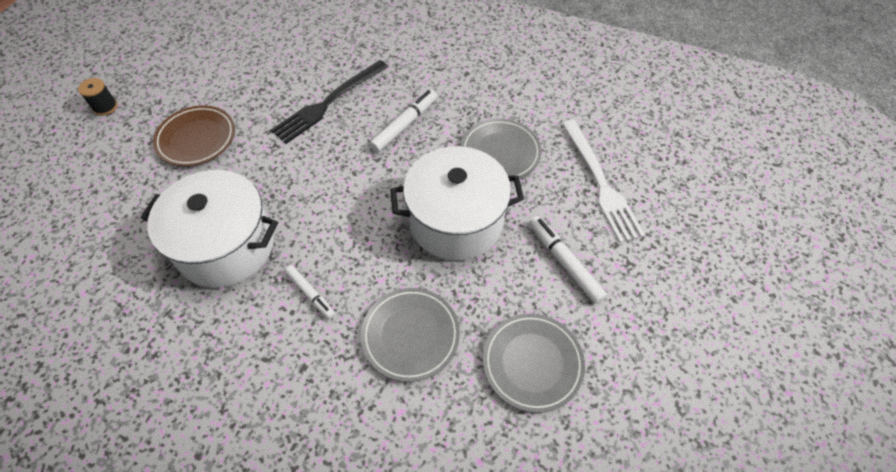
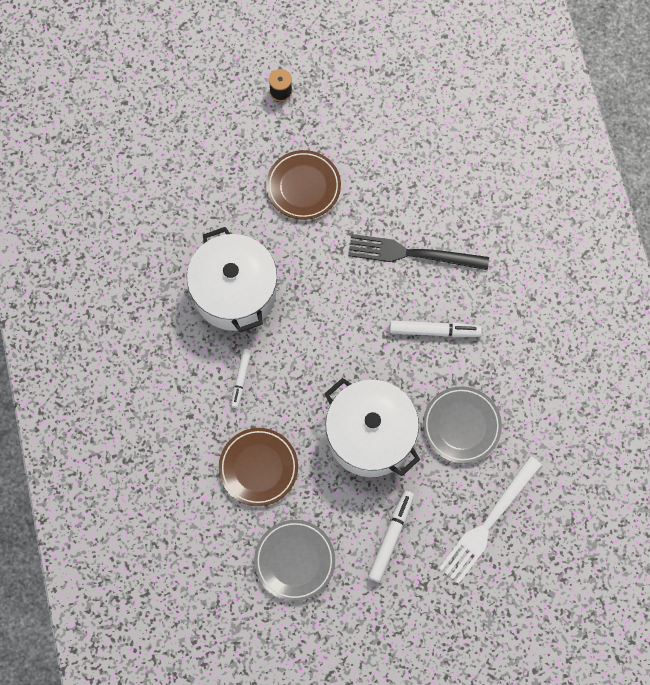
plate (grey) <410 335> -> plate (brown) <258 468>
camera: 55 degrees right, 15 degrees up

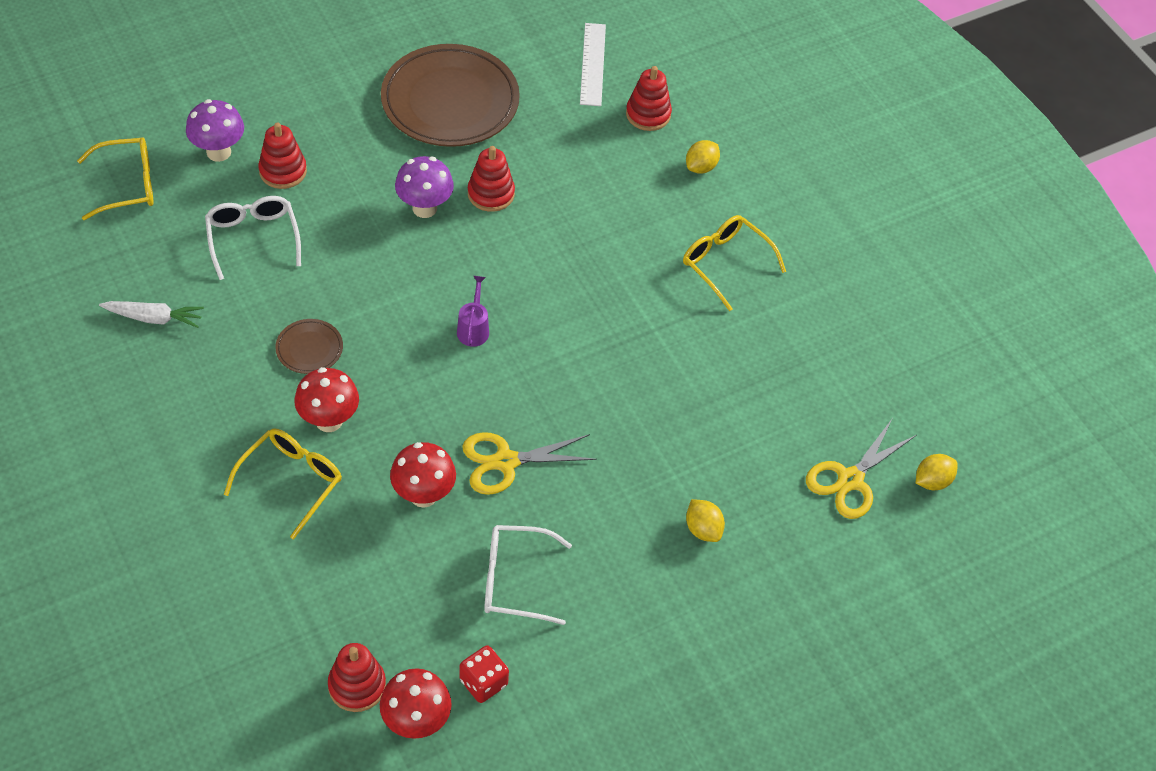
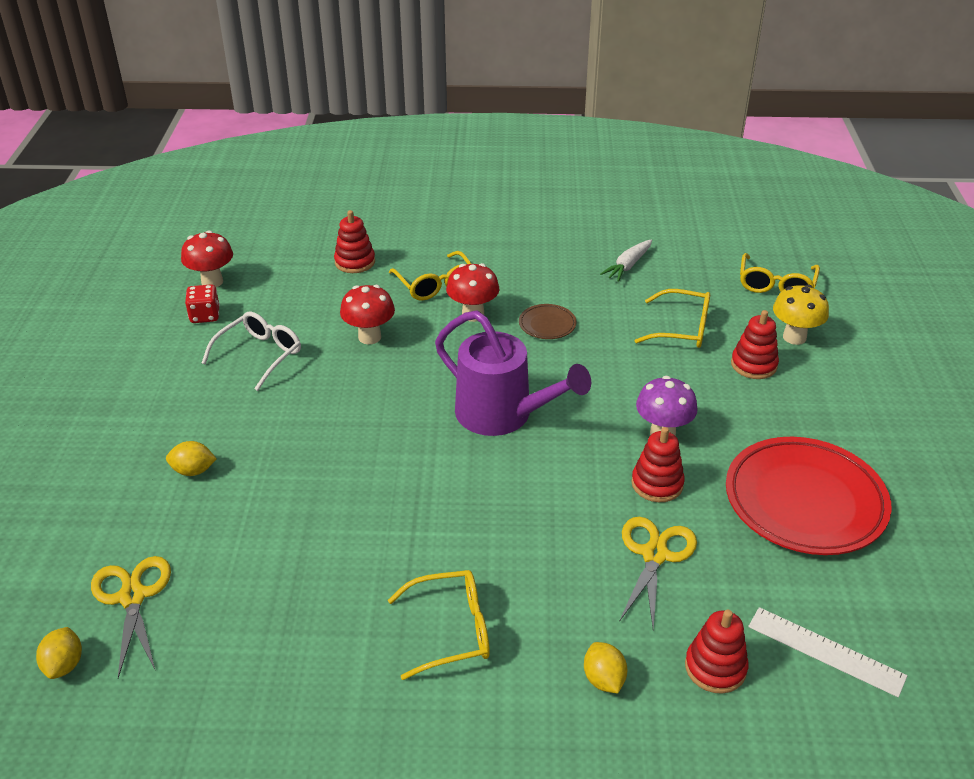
mushroom (purple) <218 152> -> mushroom (yellow) <794 337>
glasses (white) <253 238> -> glasses (yellow) <682 329>
stacking toy (red) <357 686> -> stacking toy (red) <355 262>, shifted
plate (brown) <450 101> -> plate (red) <805 501>
watering can (purple) <473 328> -> watering can (purple) <503 415>, x2.40
scissors (yellow) <506 462> -> scissors (yellow) <654 555>, shifted
camera: 125 degrees right, 15 degrees down

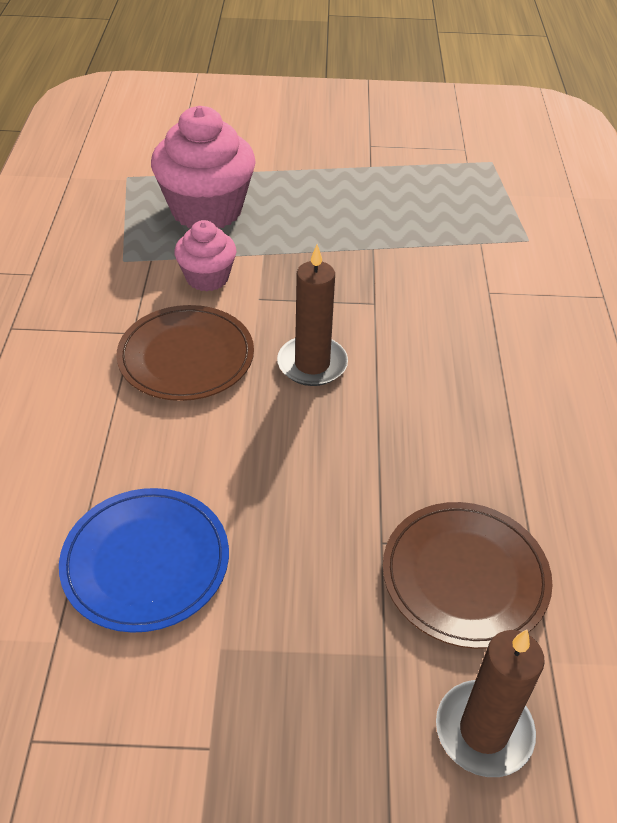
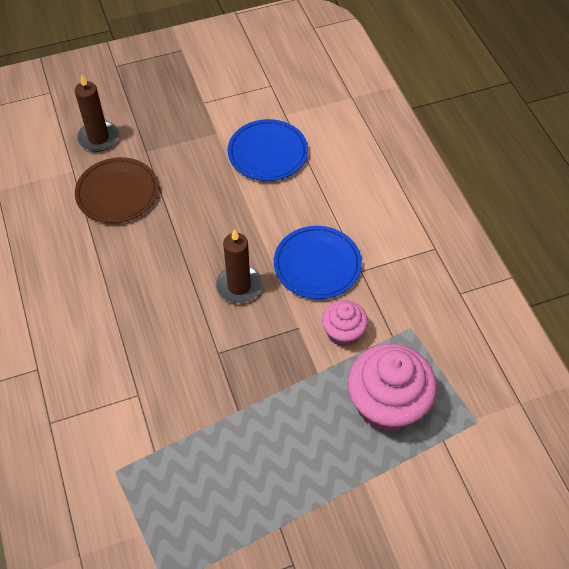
plate (brown) <186 357> -> plate (blue) <317 264>
camera: 160 degrees right, 10 degrees up

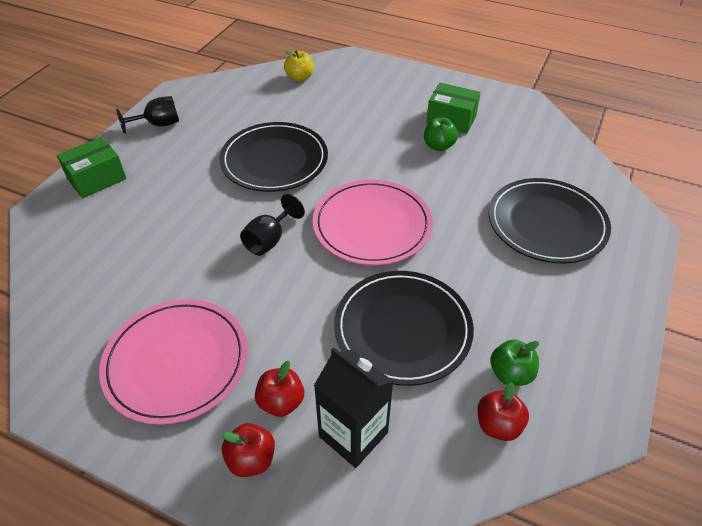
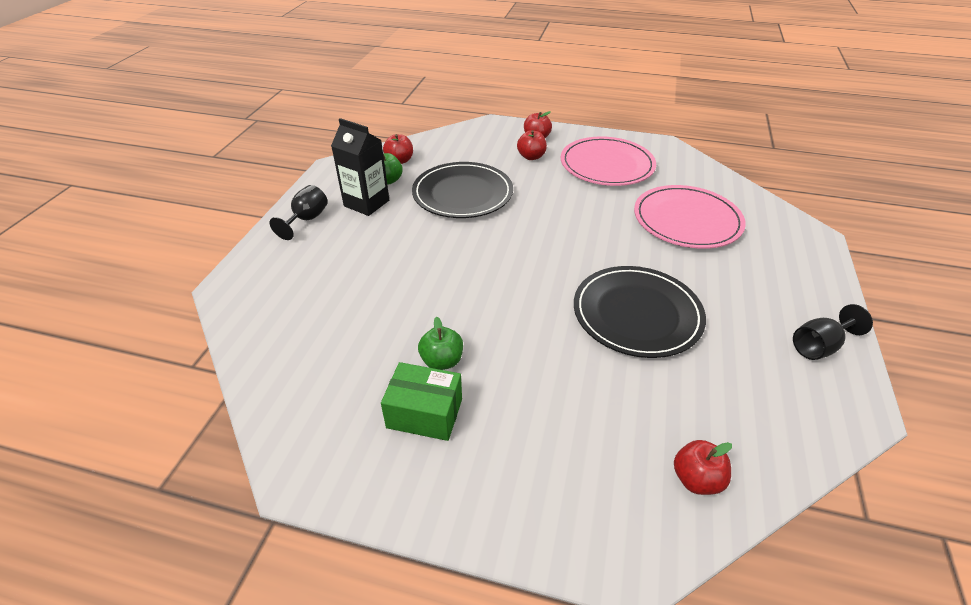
box (green) <97 179> -> none
goblet (black) <269 240> -> goblet (black) <306 219>, shifted
apple (yellow) <300 77> -> apple (red) <696 479>
plate (pink) <372 225> -> plate (pink) <687 220>, shifted
carton (black) <353 434> -> carton (black) <366 203>, shifted
plate (black) <546 223> -> none
camera: 170 degrees right, 5 degrees down

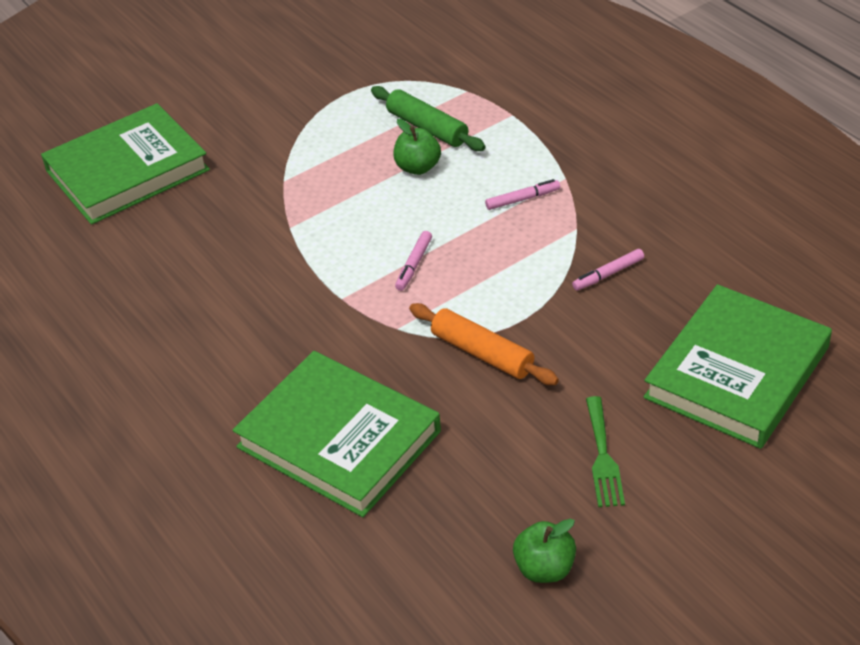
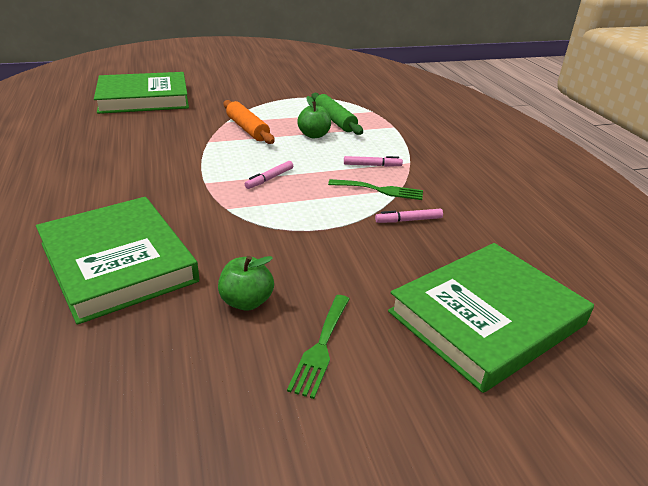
rolling pin (orange) <482 353> -> rolling pin (orange) <247 129>, shifted
apple (green) <544 568> -> apple (green) <246 301>, shifted
none -> fork (green) <380 190>
camera: 15 degrees right, 10 degrees down

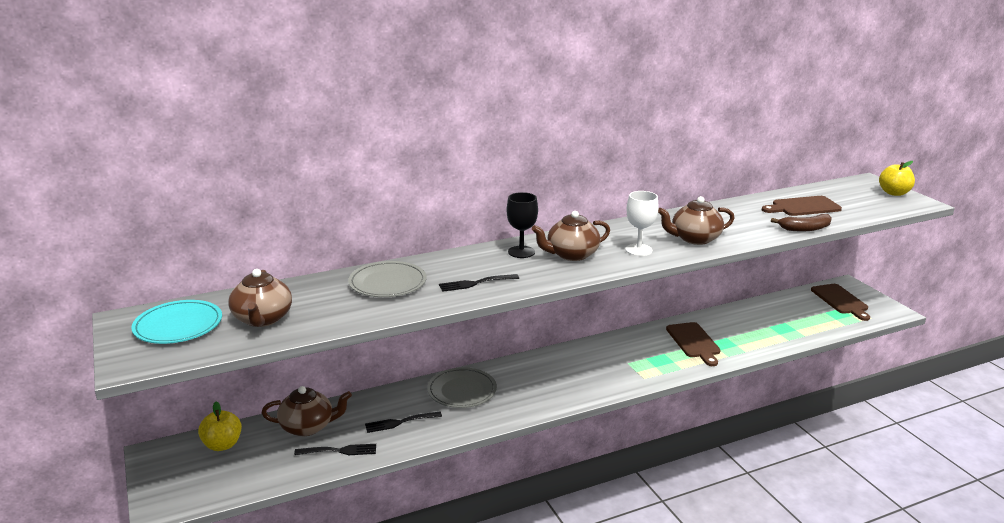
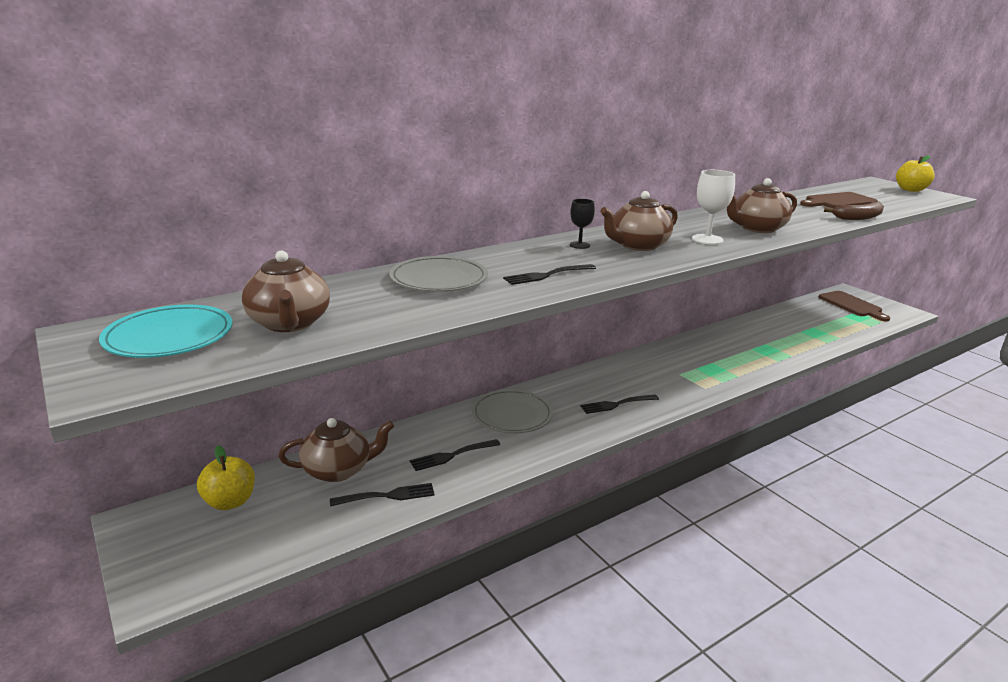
goblet (black) <521 252> -> goblet (black) <579 245>, x0.65
cutting board (brown) <694 342> -> none
none -> fork (black) <616 404>
camera: 10 degrees left, 0 degrees up

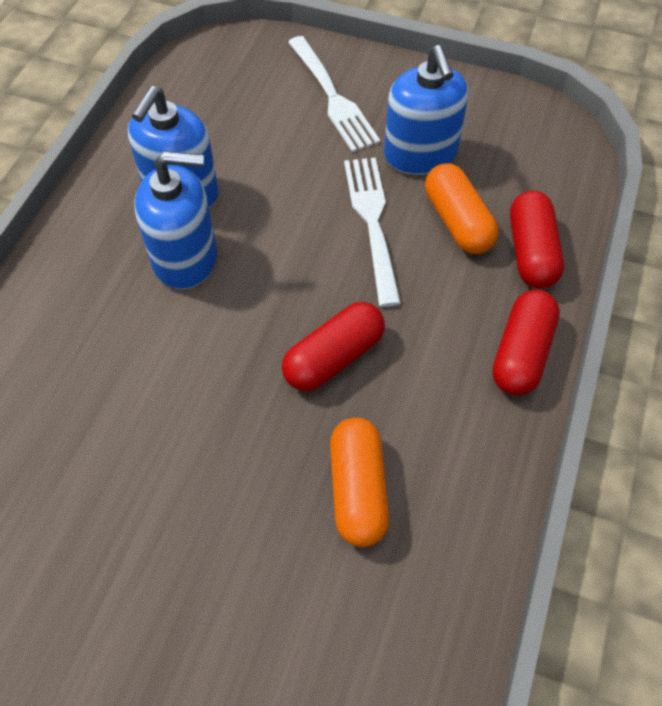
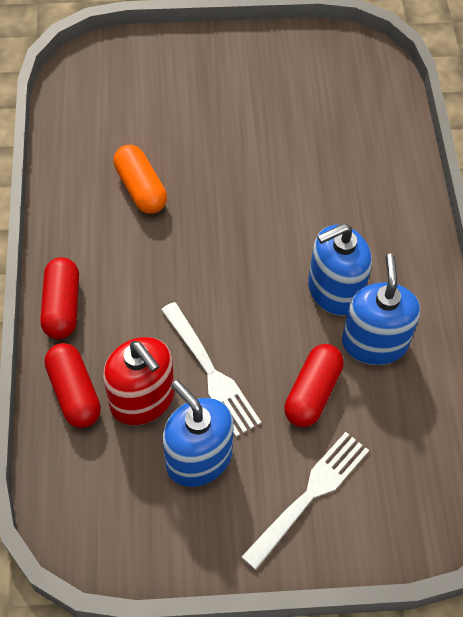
capsule (red) <334 358> -> capsule (red) <312 392>, shifted
fork (white) <332 96> -> fork (white) <309 496>, 90 degrees clockwise
capsule (orange) <457 222> -> soap dispenser (red) <142 399>
camera: 155 degrees right, 0 degrees up

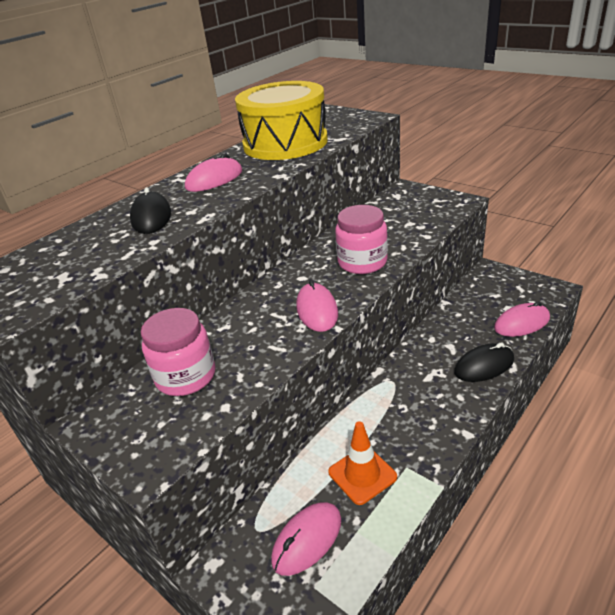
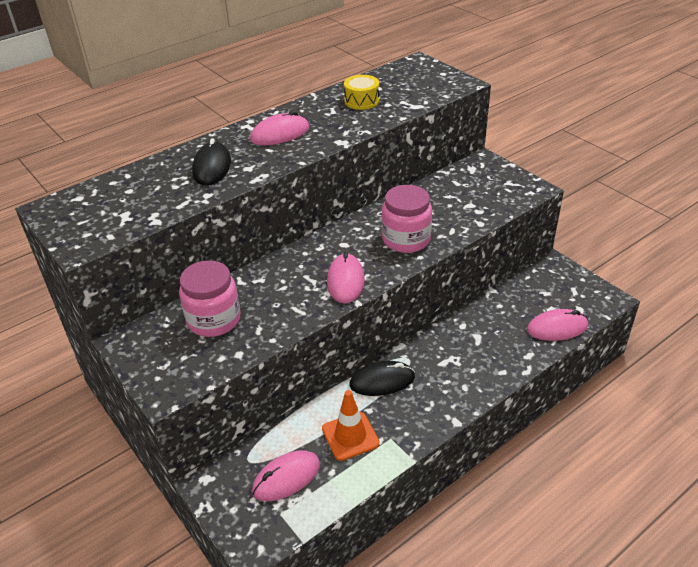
drum (yellow) <285 143> -> drum (yellow) <361 101>, x0.41
mouse (black) <484 366> -> mouse (black) <382 381>, shifted
camera: 10 degrees right, 5 degrees up

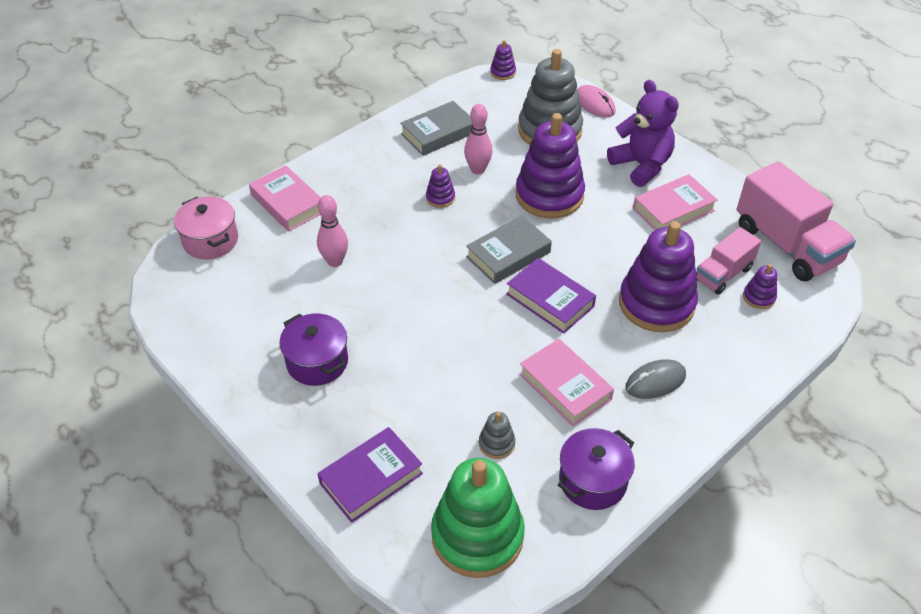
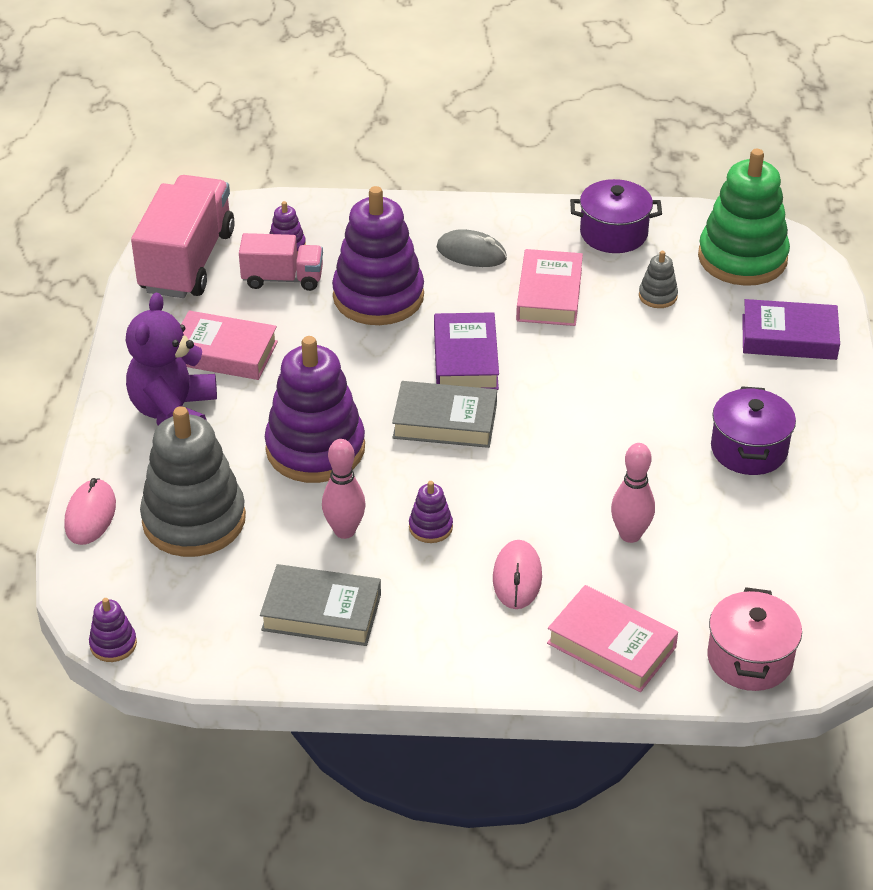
book (pink) <288 203> -> book (pink) <611 645>, 60 degrees counterclockwise
none -> mouse (pink) <517 577>
camera: 135 degrees left, 5 degrees down

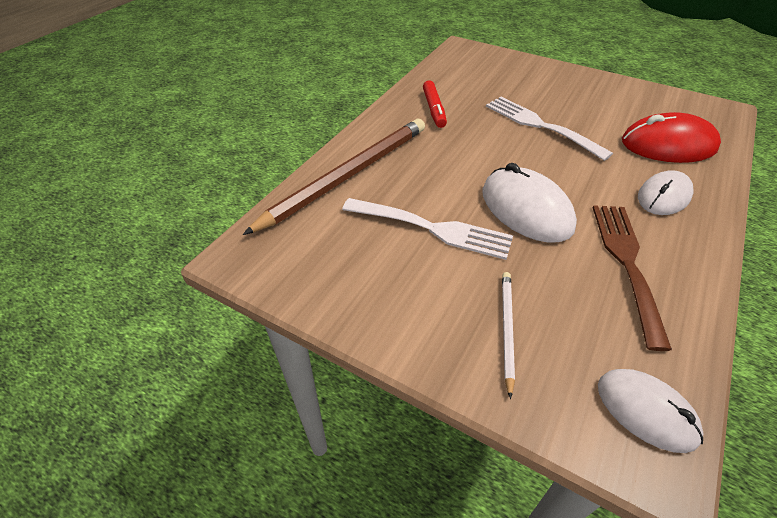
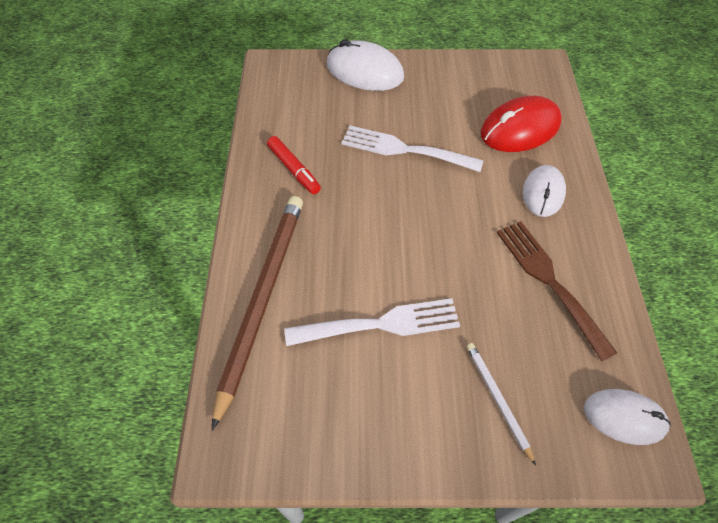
mouse (white) <526 209> -> mouse (white) <364 71>, shifted
camera: 30 degrees left, 10 degrees up

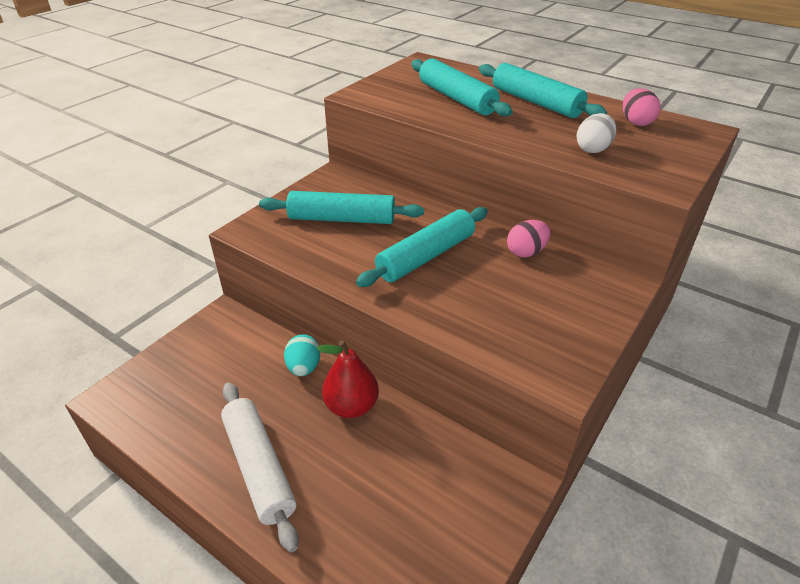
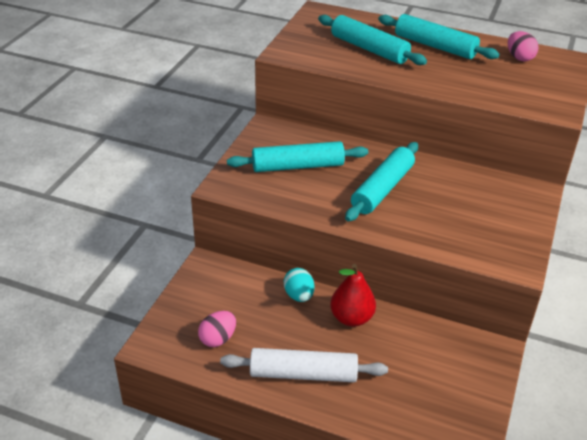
rolling pin (white) <259 467> -> rolling pin (white) <303 374>, 45 degrees counterclockwise
egg (pink) <526 252> -> egg (pink) <218 339>, shifted
egg (white) <593 149> -> none
camera: 15 degrees left, 0 degrees up

